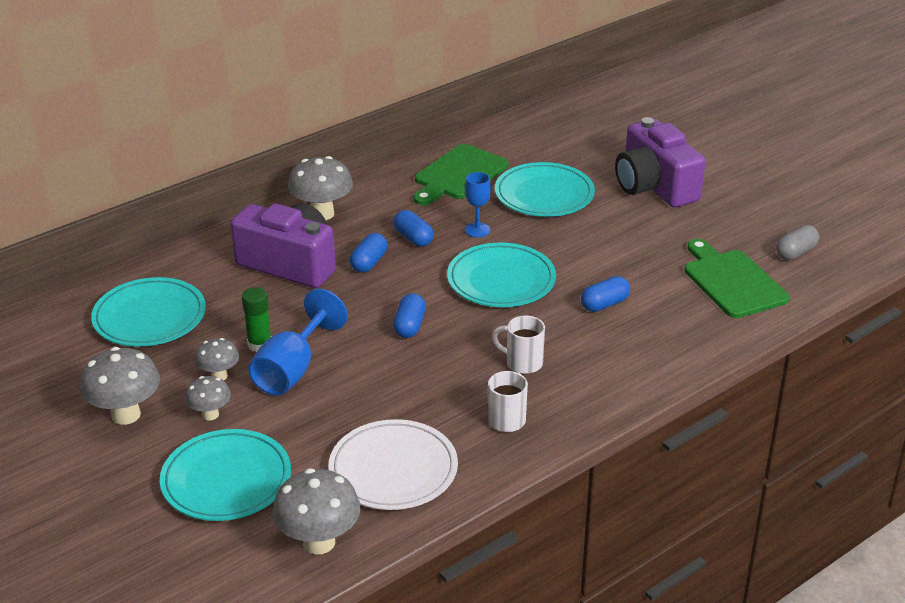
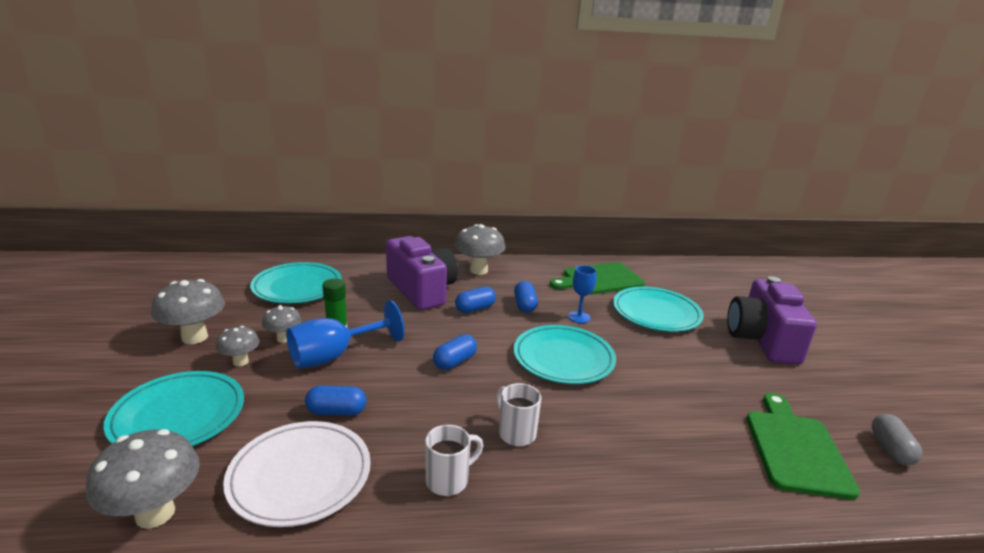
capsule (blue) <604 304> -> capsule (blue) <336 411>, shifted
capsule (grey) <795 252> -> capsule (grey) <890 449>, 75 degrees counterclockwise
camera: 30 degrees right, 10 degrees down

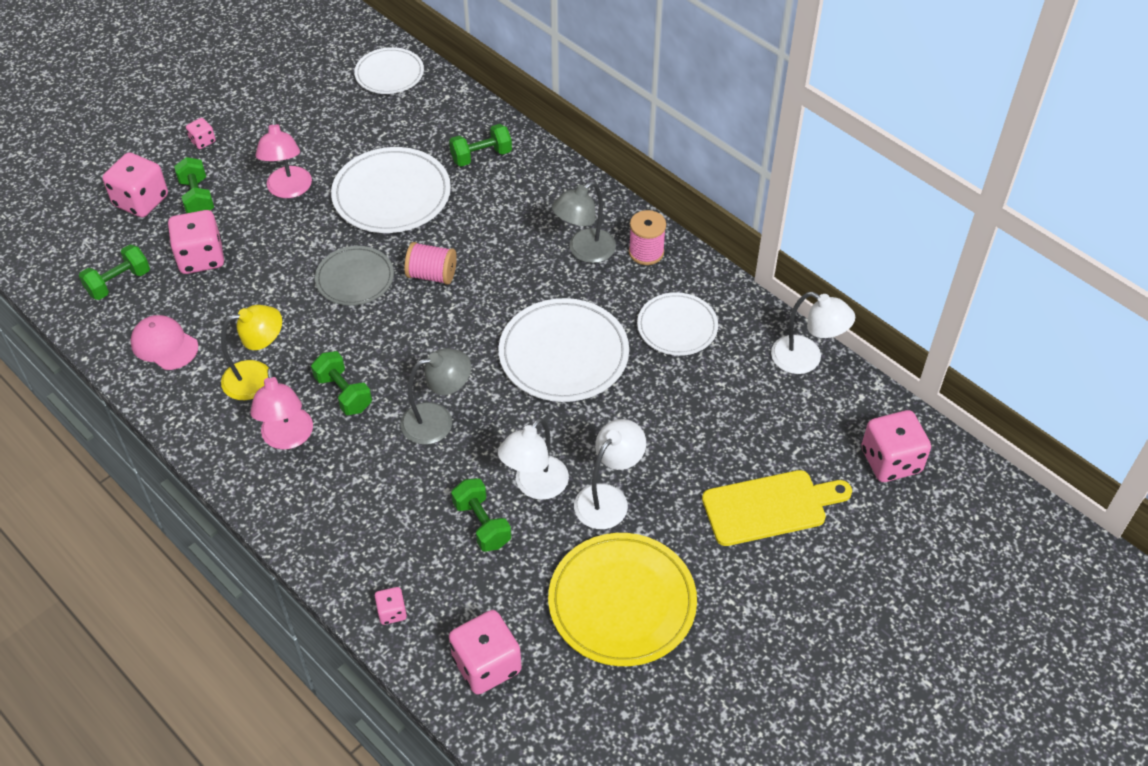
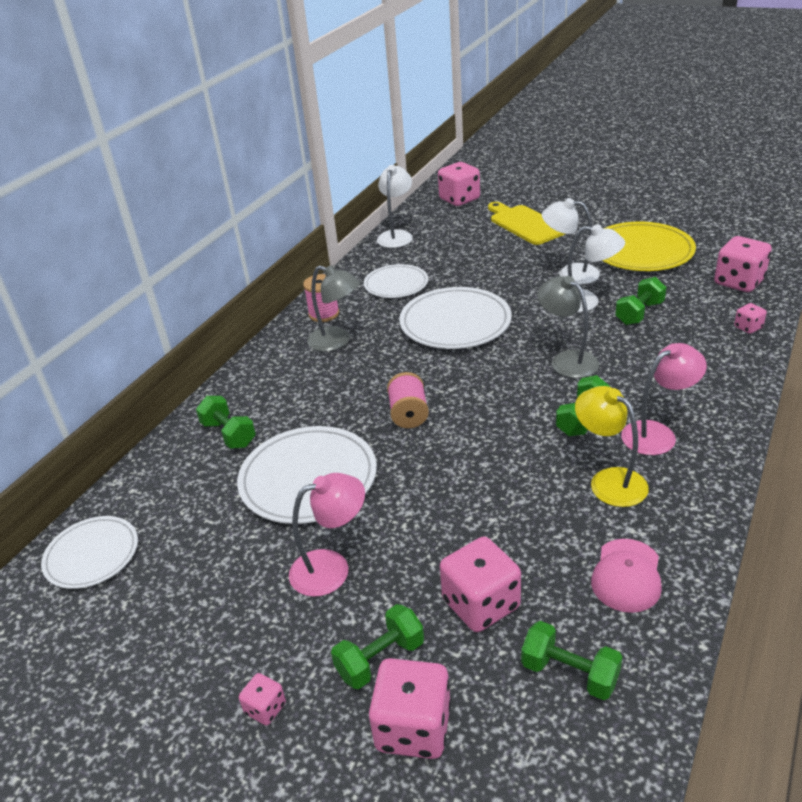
plate (grey) <355 278> -> none
camera: 105 degrees left, 15 degrees down

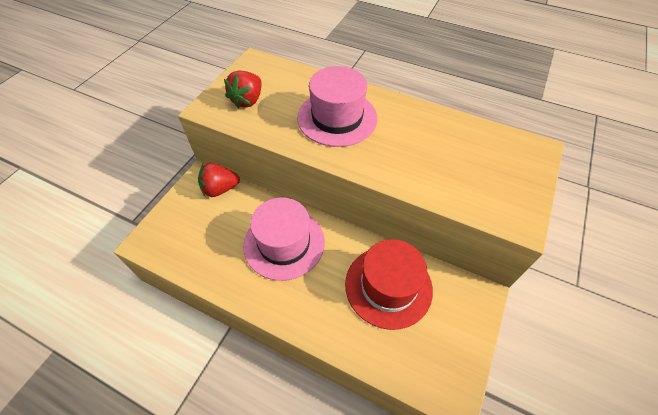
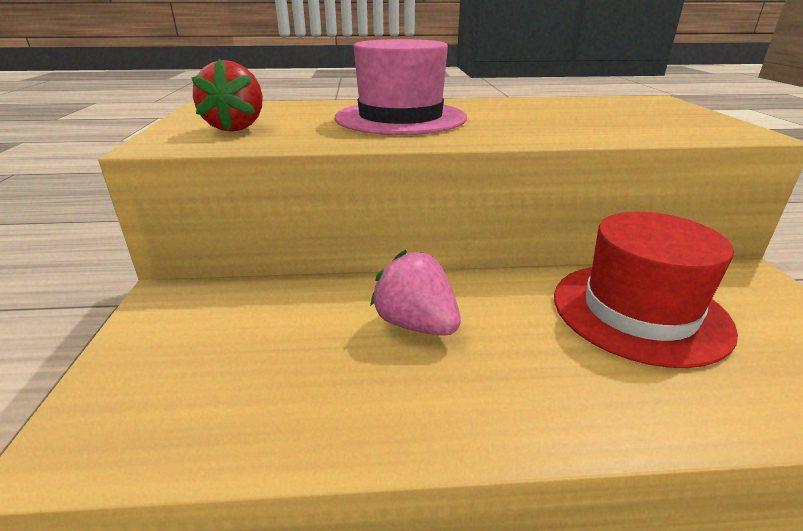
strawberry (red) <220 189> -> none
hat (pink) <284 243> -> strawberry (pink) <416 324>
camera: 30 degrees left, 25 degrees down

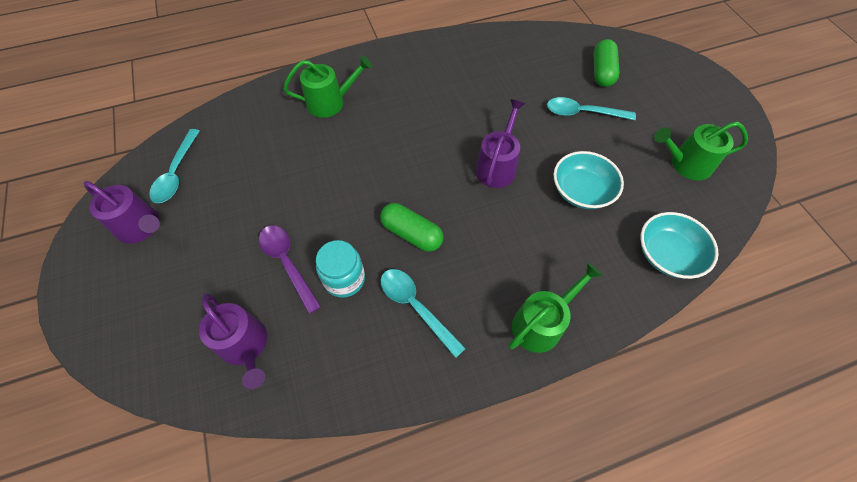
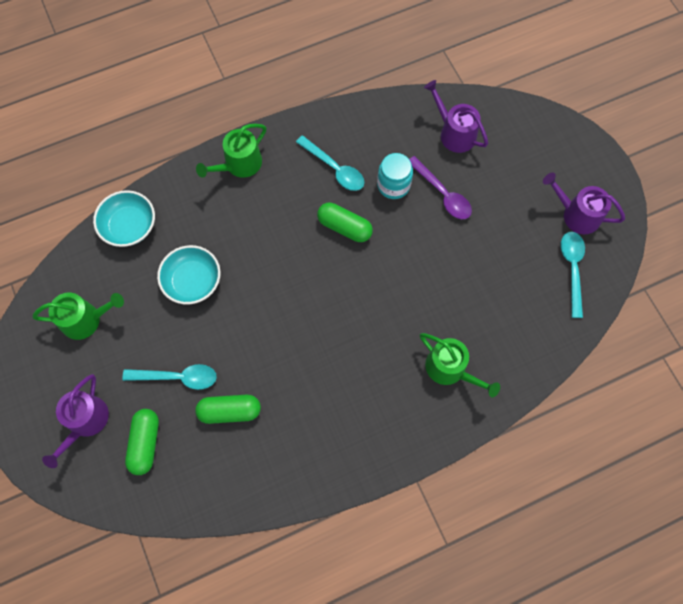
watering can (green) <330 102> -> watering can (green) <450 369>, 120 degrees counterclockwise
watering can (purple) <497 166> -> watering can (purple) <85 421>, shifted
none -> capsule (green) <230 411>
camera: 175 degrees right, 10 degrees up

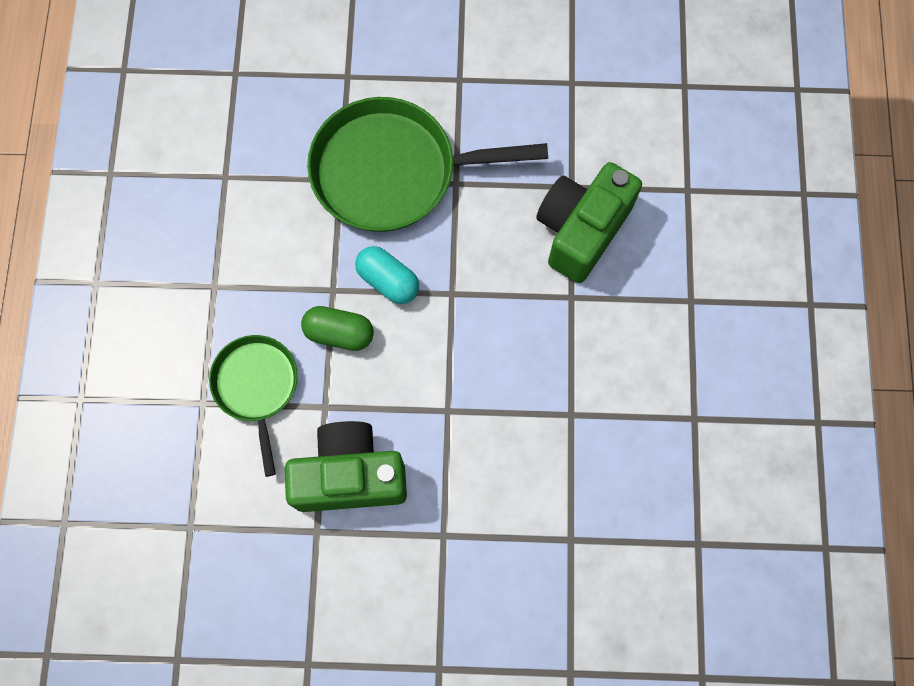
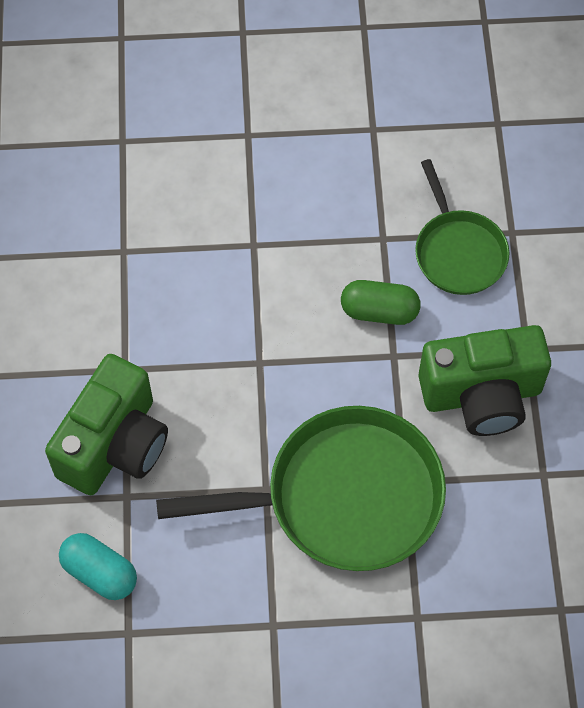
camera (green) <350 475> -> camera (green) <482 395>, shifted
capsule (turquoise) <388 281> -> capsule (turquoise) <100 572>, shifted
camera: 175 degrees right, 10 degrees down

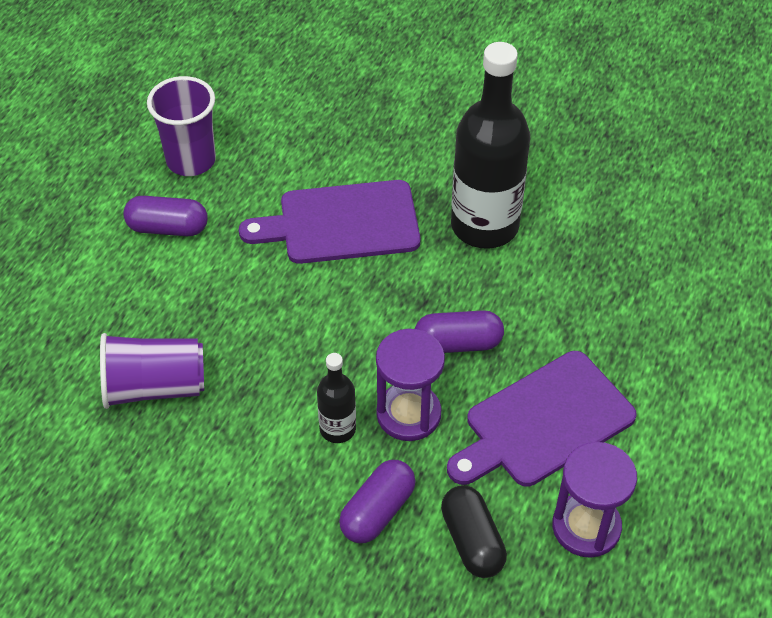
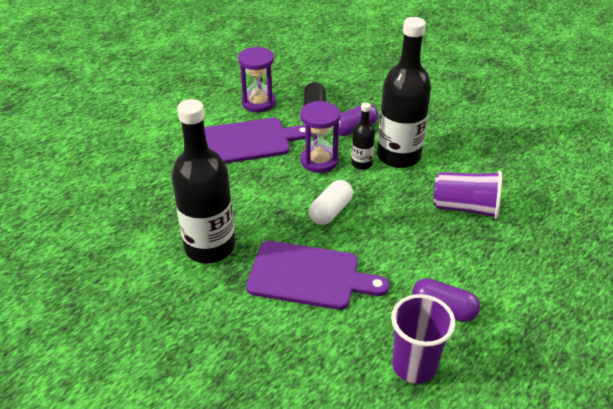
capsule (purple) <458 343> -> none
none -> capsule (white) <331 211>
none -> bottle (black) <398 156>
camera: 160 degrees left, 10 degrees down

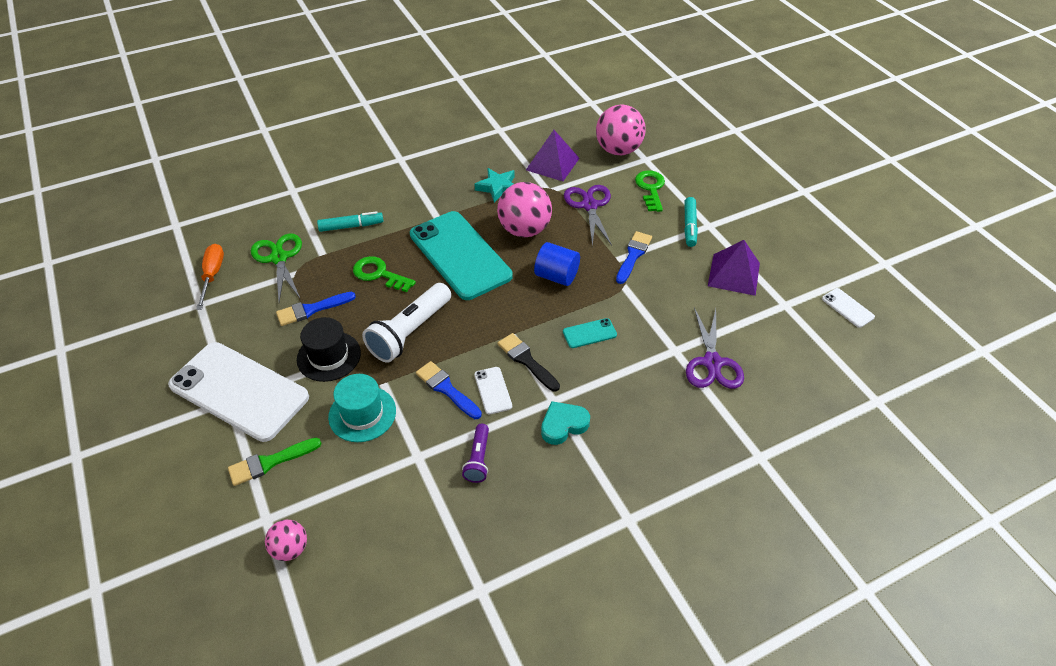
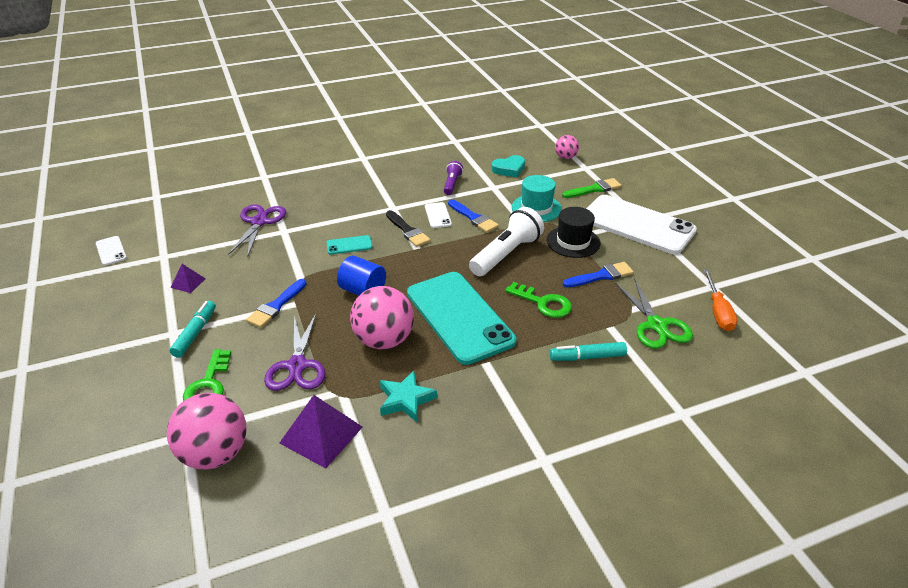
heart (turquoise) <563 425> -> heart (turquoise) <509 169>, shifted
pyramid (purple) <733 274> -> pyramid (purple) <188 283>, x0.52
camera: 175 degrees left, 10 degrees down

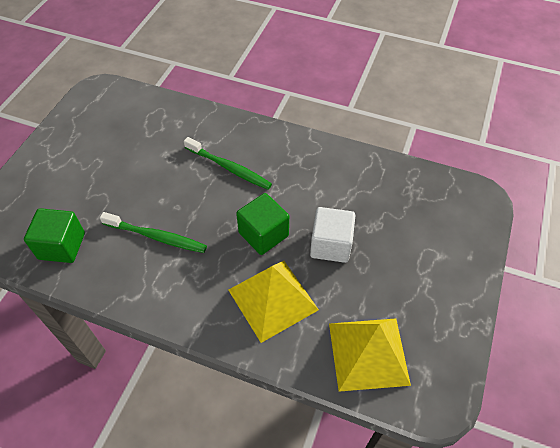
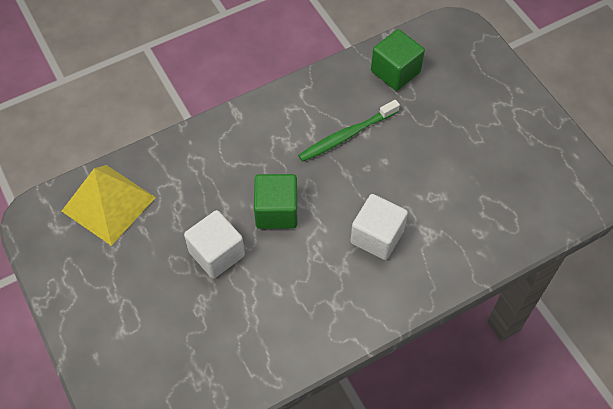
toothbrush (green) <229 168> -> cube (white) <377 236>
pyramid (yellow) <273 299> -> none
camera: 130 degrees right, 5 degrees up

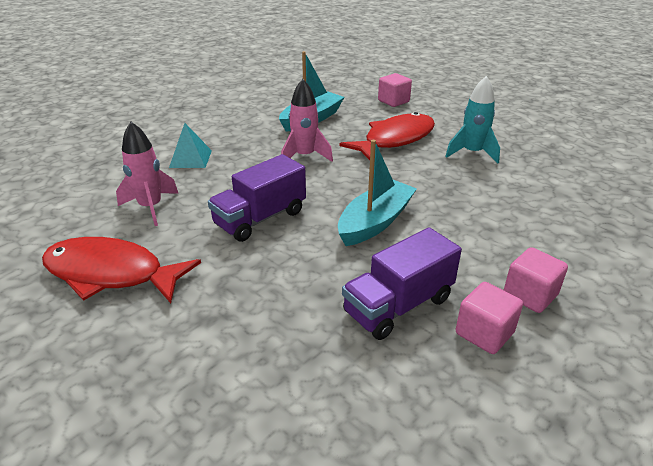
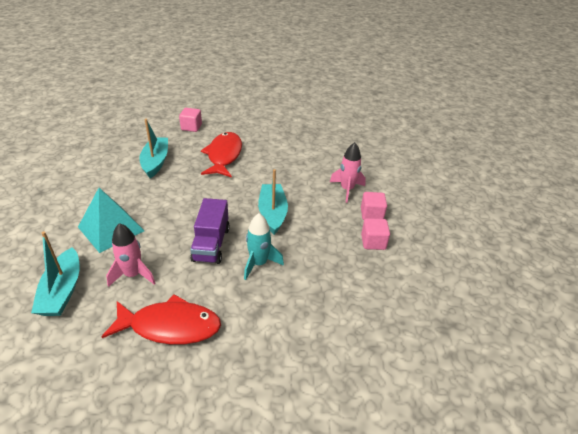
fish (red) <111 274> -> fish (red) <170 326>, 150 degrees counterclockwise
pyramid (turquoise) <191 159> -> pyramid (turquoise) <111 228>, x1.69
rocket (pink) <305 156> -> rocket (pink) <347 189>, shifted
truck (purple) <398 305> -> none
rocket (turquoise) <472 153> -> rocket (turquoise) <259 263>, shifted
none -> boat (turquoise) <62 291>
camera: 45 degrees left, 5 degrees up

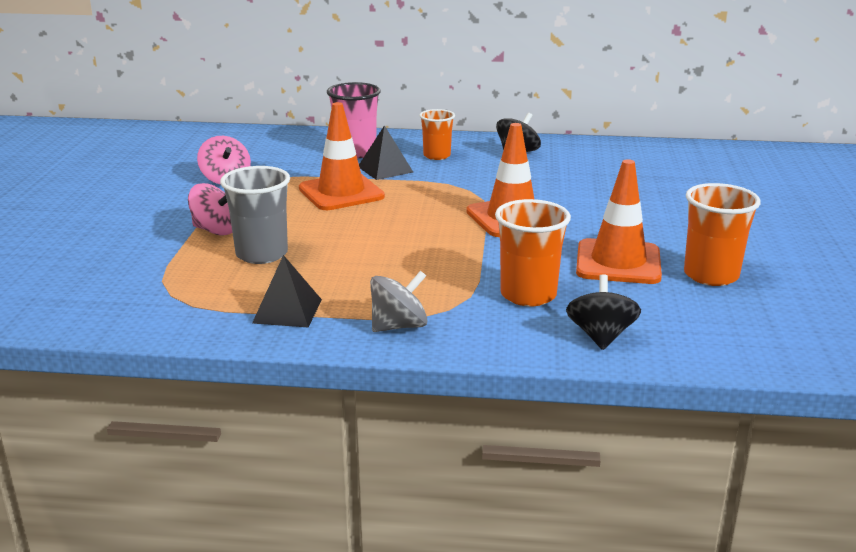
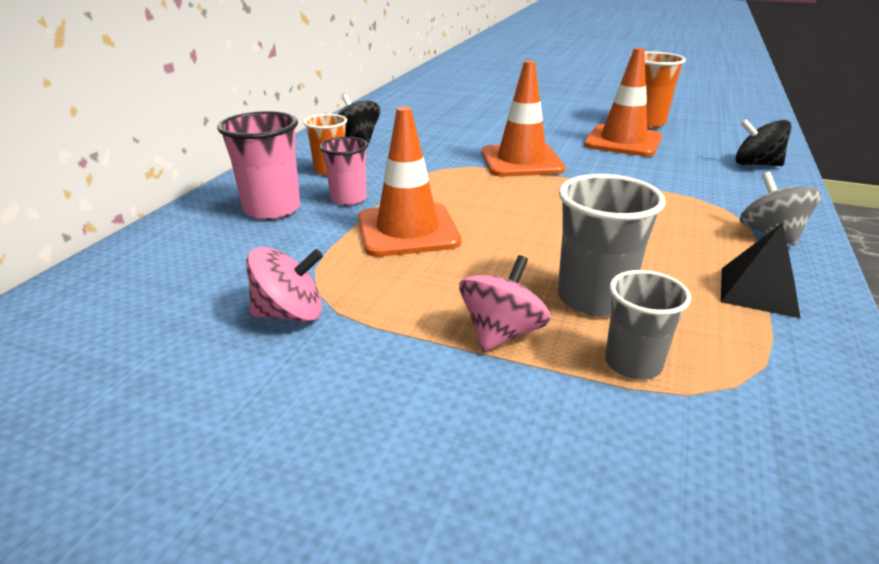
pyramid (black) <385 169> -> cup (pink) <348 199>
cup (orange) <528 295> -> none
none -> cup (grey) <633 363>
camera: 75 degrees left, 5 degrees up

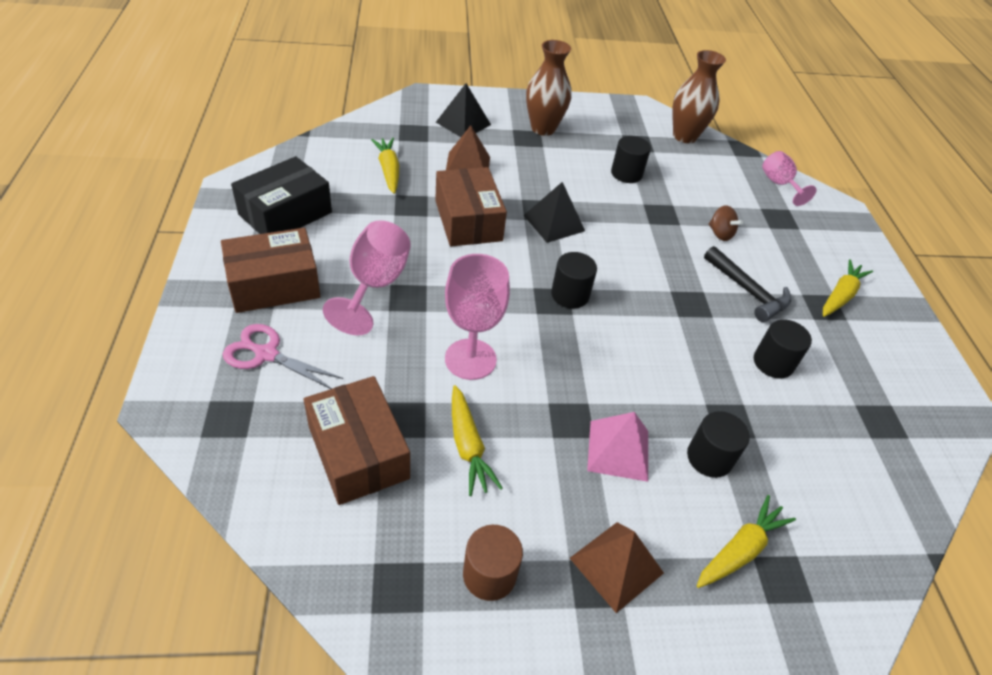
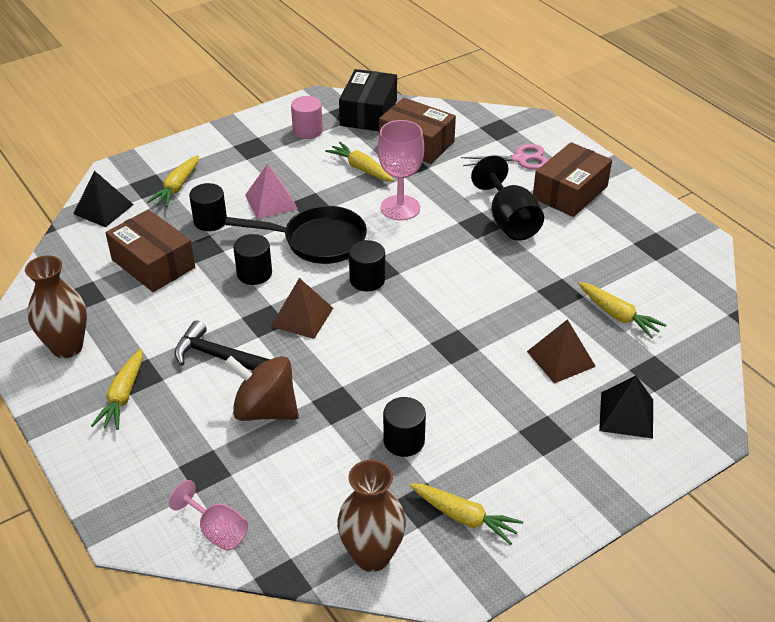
box (black) <285 213> -> box (black) <368 113>, shifted
goblet (pink) <374 285> -> goblet (black) <509 221>
box (brown) <468 220> -> box (brown) <153 264>, shifted
cylinder (brown) <489 574> -> cylinder (pink) <307 131>
pyramid (black) <554 223> -> pyramid (black) <103 209>, shifted
vase (brown) <543 128> -> vase (brown) <67 347>, shifted
pyramid (brown) <616 565> -> pyramid (brown) <302 317>, shifted
spinning top (brown) <720 234> -> spinning top (brown) <265 410>, x1.93
cylinder (black) <773 363> -> cylinder (black) <254 273>, shifted
none -> pan (black) <318 241>
none -> carrot (yellow) <464 517>
camera: 155 degrees right, 5 degrees down

